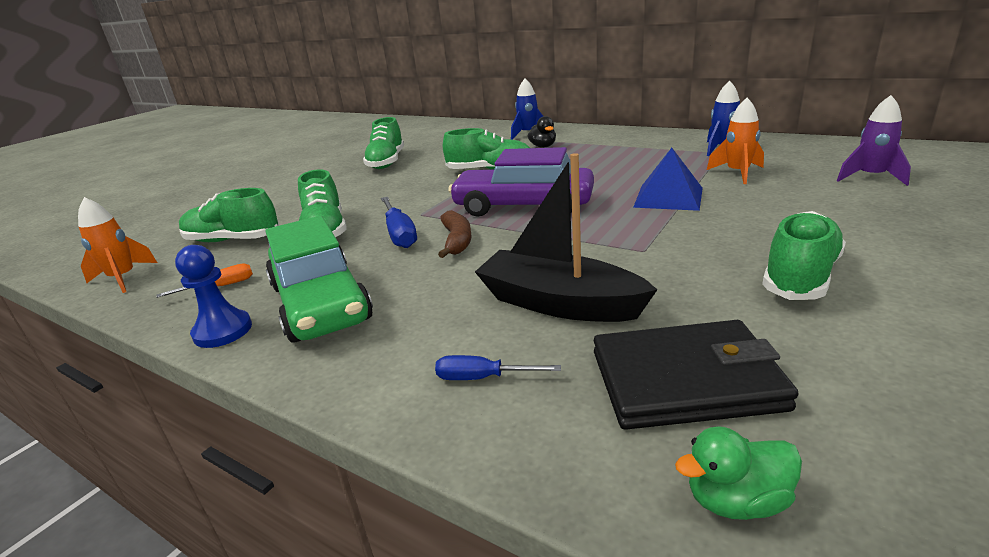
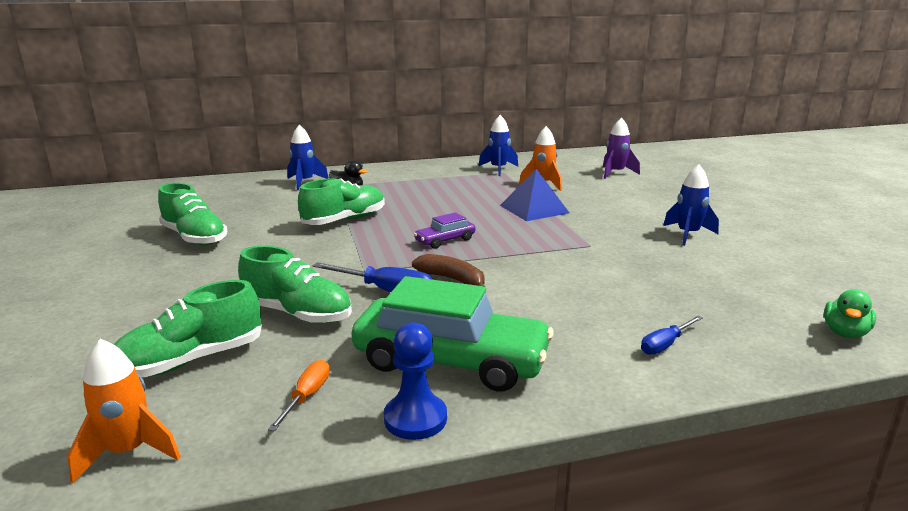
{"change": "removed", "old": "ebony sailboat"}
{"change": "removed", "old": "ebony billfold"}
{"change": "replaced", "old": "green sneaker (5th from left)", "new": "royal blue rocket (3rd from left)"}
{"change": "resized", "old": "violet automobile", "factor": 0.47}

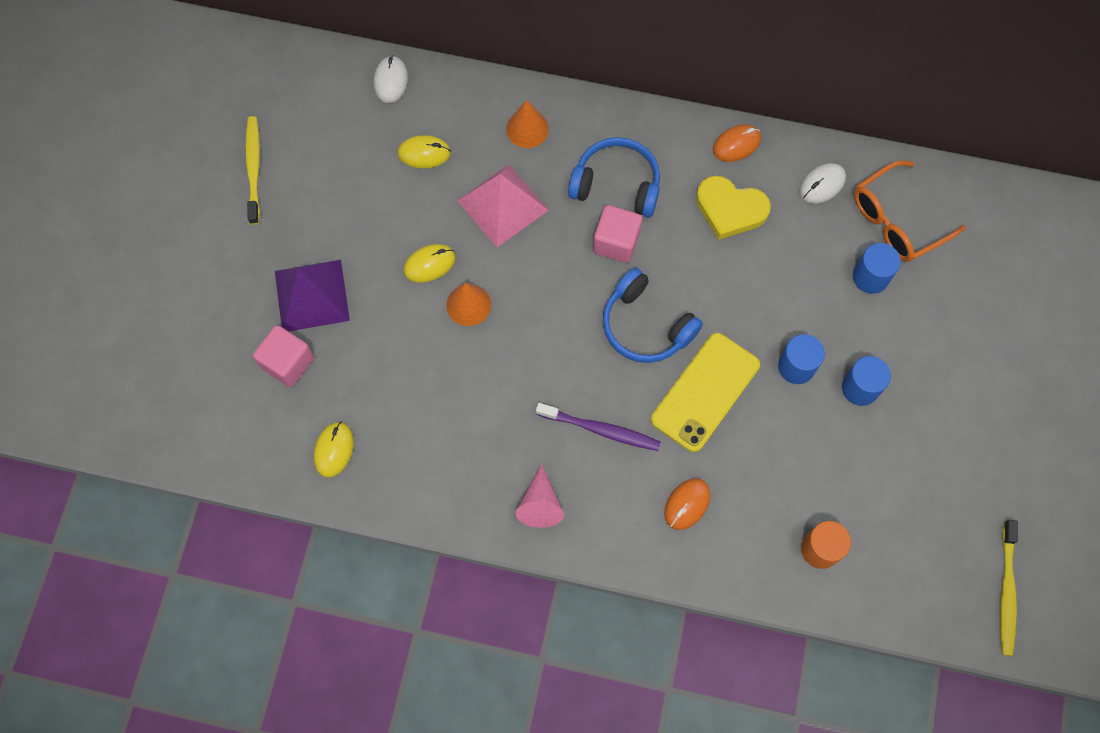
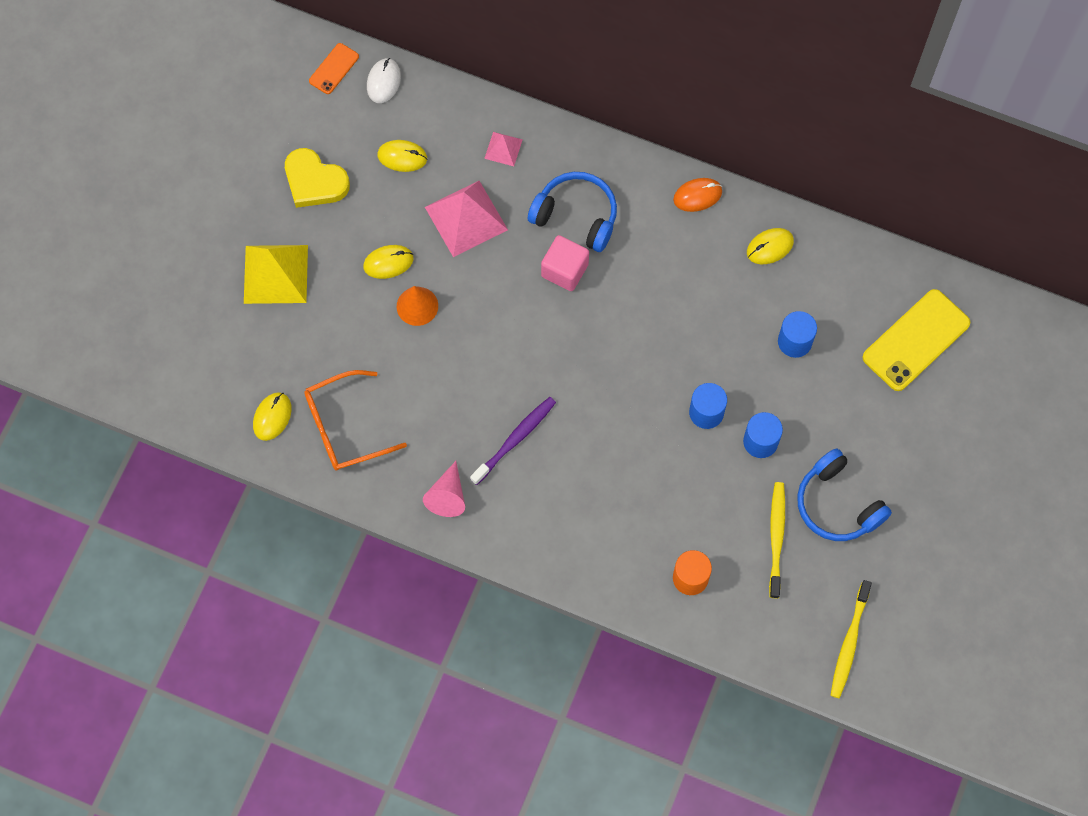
{"change": "removed", "old": "pink block (1st from left)"}
{"change": "removed", "old": "bright orange mouse (1st from left)"}
{"change": "added", "new": "bright orange phone"}
{"change": "moved", "old": "bright yellow dental brush (1st from left)"}
{"change": "moved", "old": "royal blue headset (2nd from left)"}
{"change": "moved", "old": "bright yellow phone"}
{"change": "moved", "old": "bright yellow heart"}
{"change": "moved", "old": "bright orange eyeglasses"}
{"change": "replaced", "old": "bright orange cone shape (2nd from left)", "new": "pink pyramid shape (2nd from left)"}
{"change": "recoloured", "old": "violet pyramid shape", "new": "bright yellow pyramid shape"}
{"change": "recoloured", "old": "pure white mouse (2nd from left)", "new": "bright yellow mouse (4th from left)"}
{"change": "turned", "old": "violet dental brush", "degrees": -75}

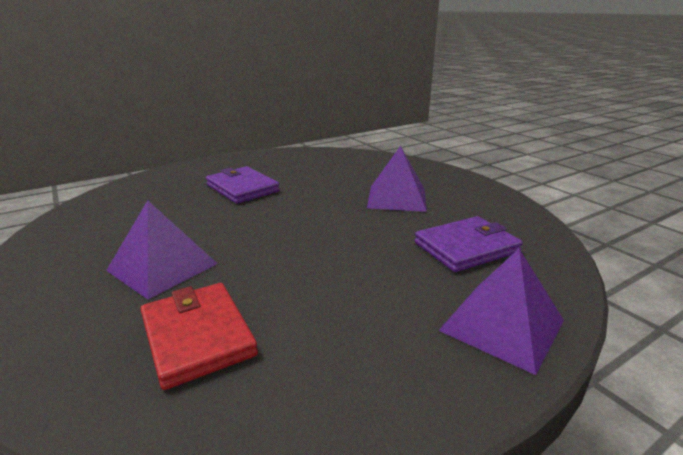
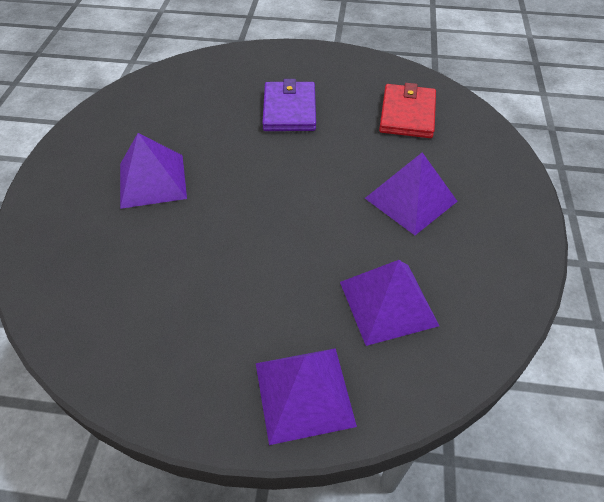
{"change": "moved", "old": "crimson billfold"}
{"change": "replaced", "old": "violet billfold (2nd from left)", "new": "violet pyramid shape (3rd from left)"}

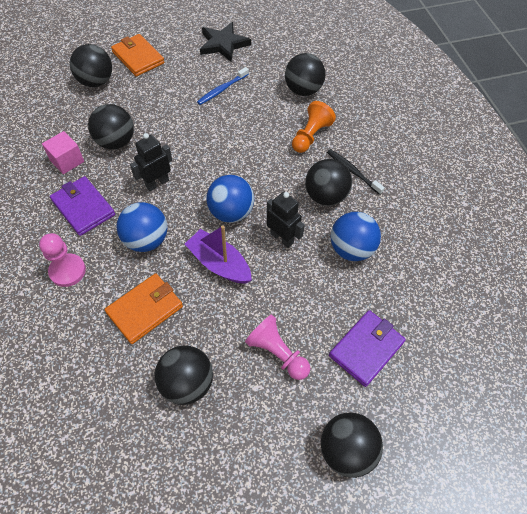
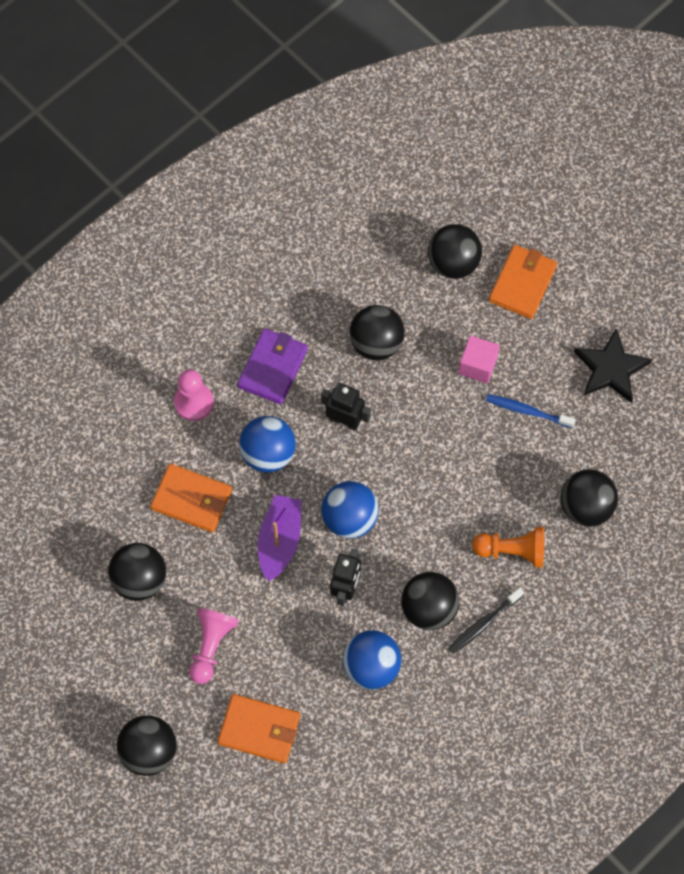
{"change": "moved", "old": "pink block"}
{"change": "recoloured", "old": "violet billfold (2nd from left)", "new": "bright orange billfold (2nd from left)"}
{"change": "turned", "old": "ebony dental brush", "degrees": -150}

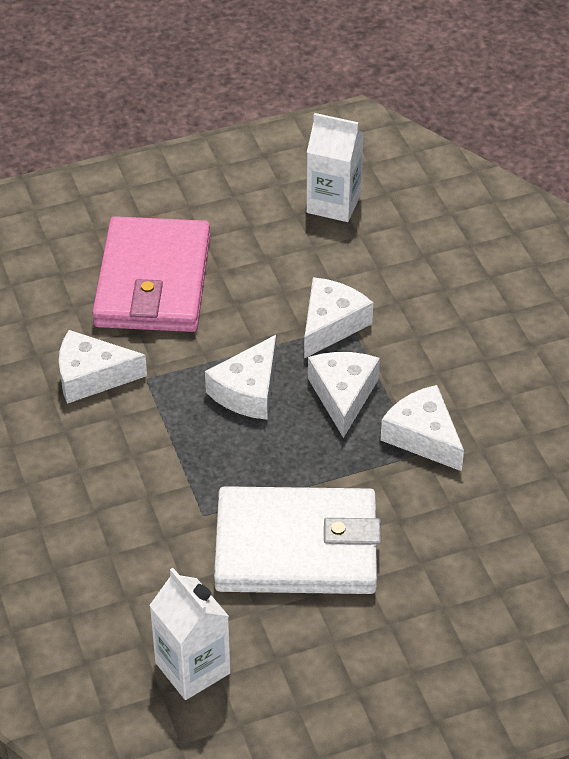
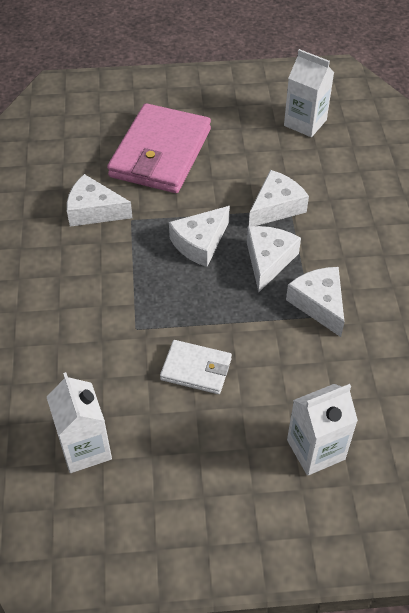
{"change": "added", "new": "pure white juice carton (3rd from left)"}
{"change": "resized", "old": "pure white billfold", "factor": 0.5}

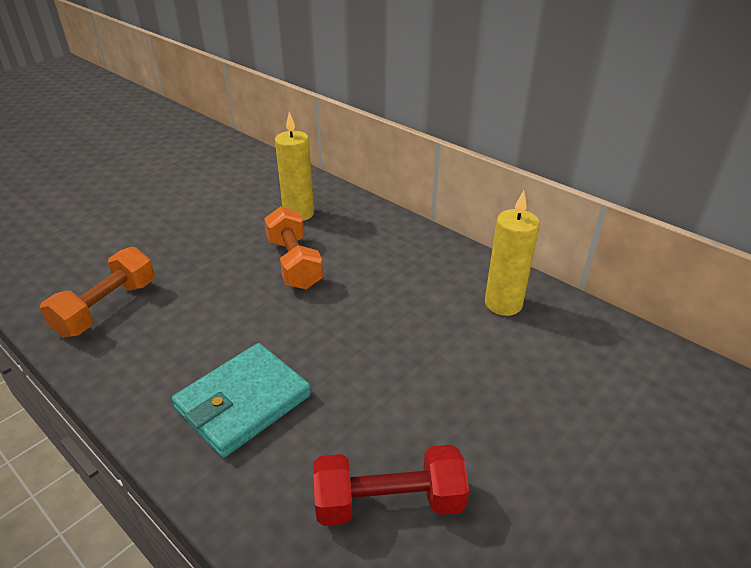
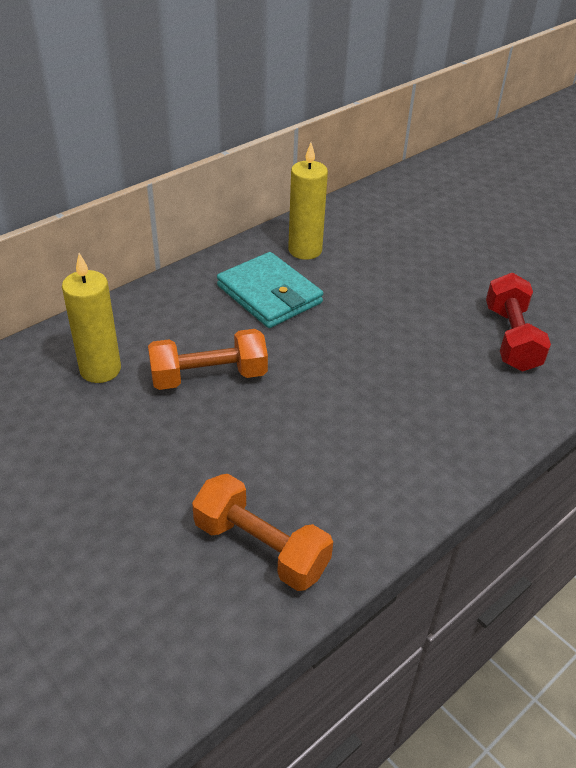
{"change": "moved", "old": "teal billfold"}

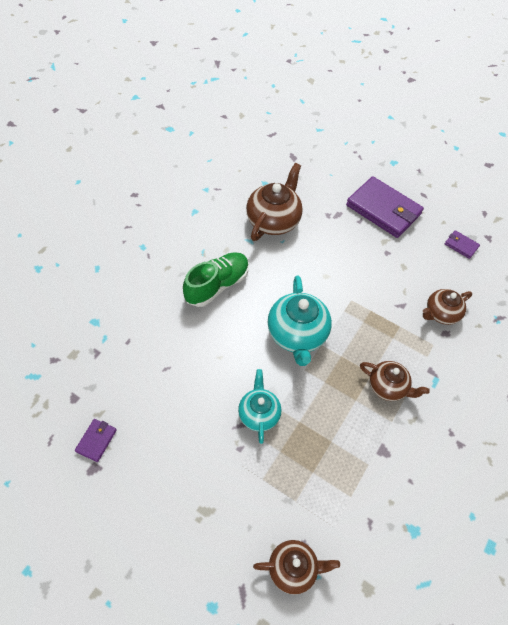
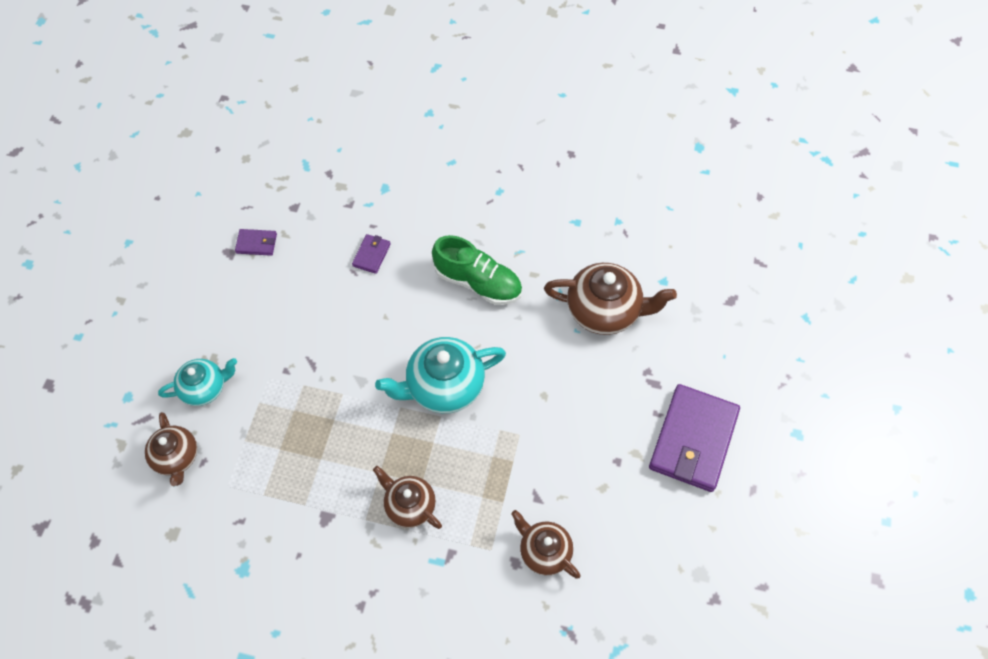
{"change": "moved", "old": "teal china teapot (1st from left)"}
{"change": "moved", "old": "violet billfold (3rd from left in the first image)", "new": "violet billfold (2nd from left)"}
{"change": "turned", "old": "brown china teapot (3rd from left in the first image)", "degrees": 120}

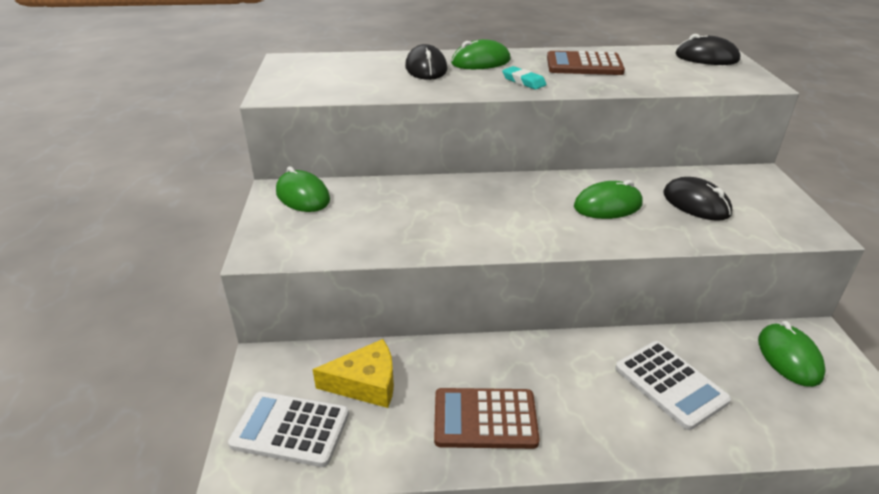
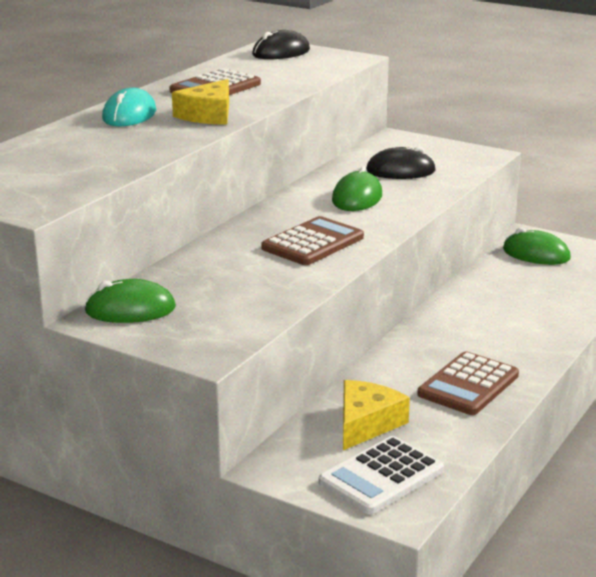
{"change": "removed", "old": "ebony mouse (1st from left)"}
{"change": "removed", "old": "pure white pocket calculator (2nd from left)"}
{"change": "added", "new": "brown pocket calculator (2nd from left)"}
{"change": "replaced", "old": "teal eraser", "new": "bright yellow piece of cheese (1st from left)"}
{"change": "recoloured", "old": "green mouse (2nd from left)", "new": "teal mouse"}

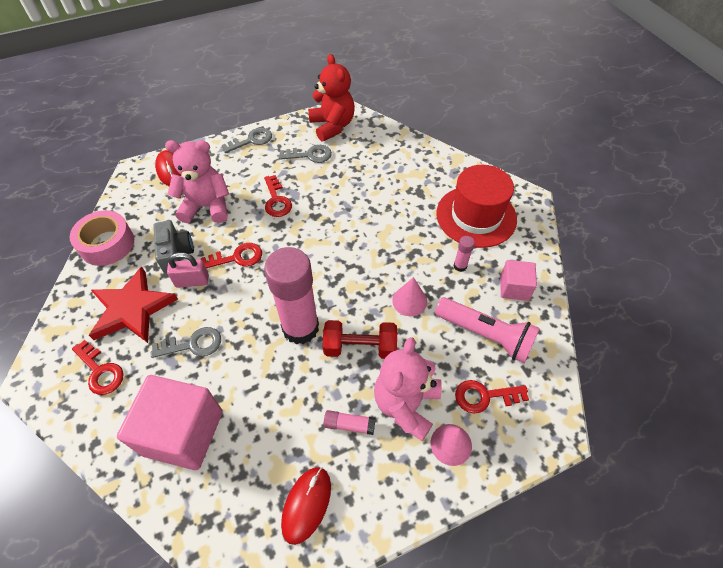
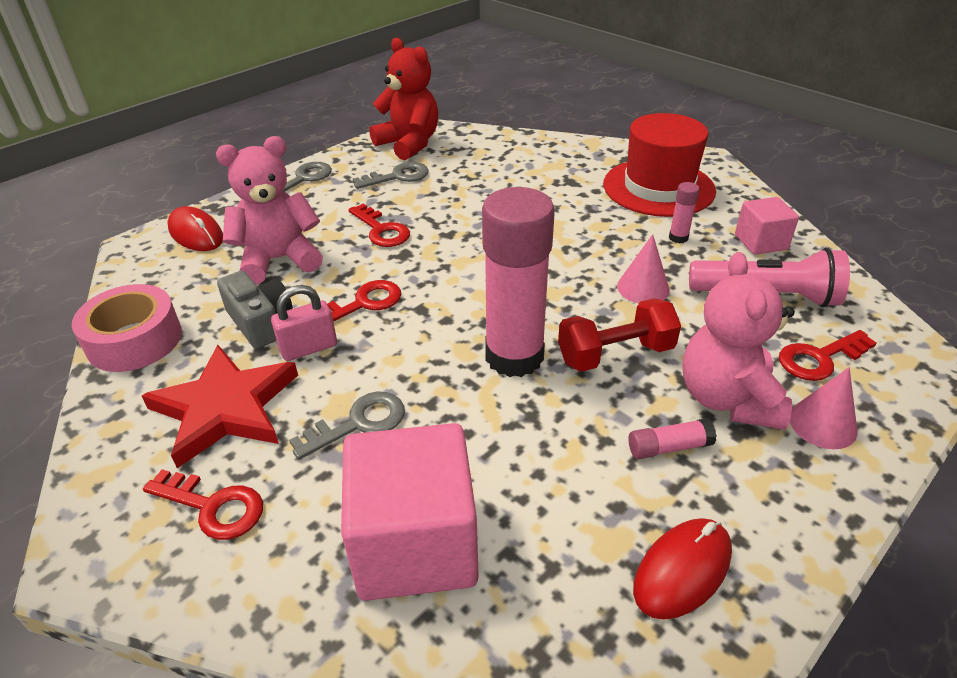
{"change": "turned", "old": "crimson mouse (2nd from left)", "degrees": 45}

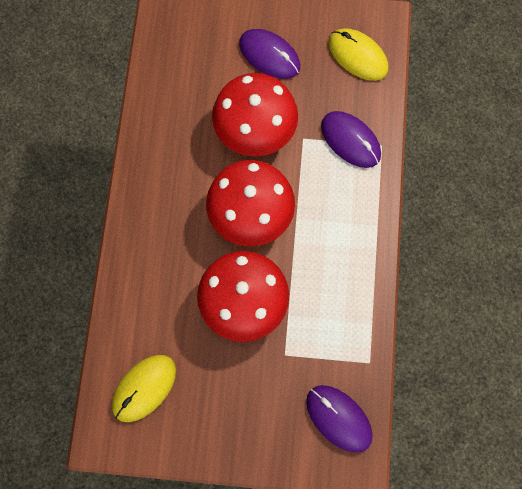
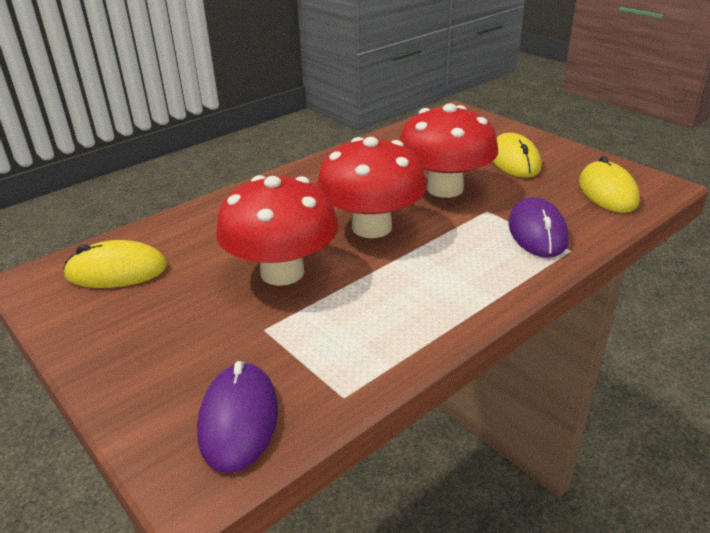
{"change": "recoloured", "old": "violet mouse (1st from left)", "new": "bright yellow mouse (2nd from left)"}

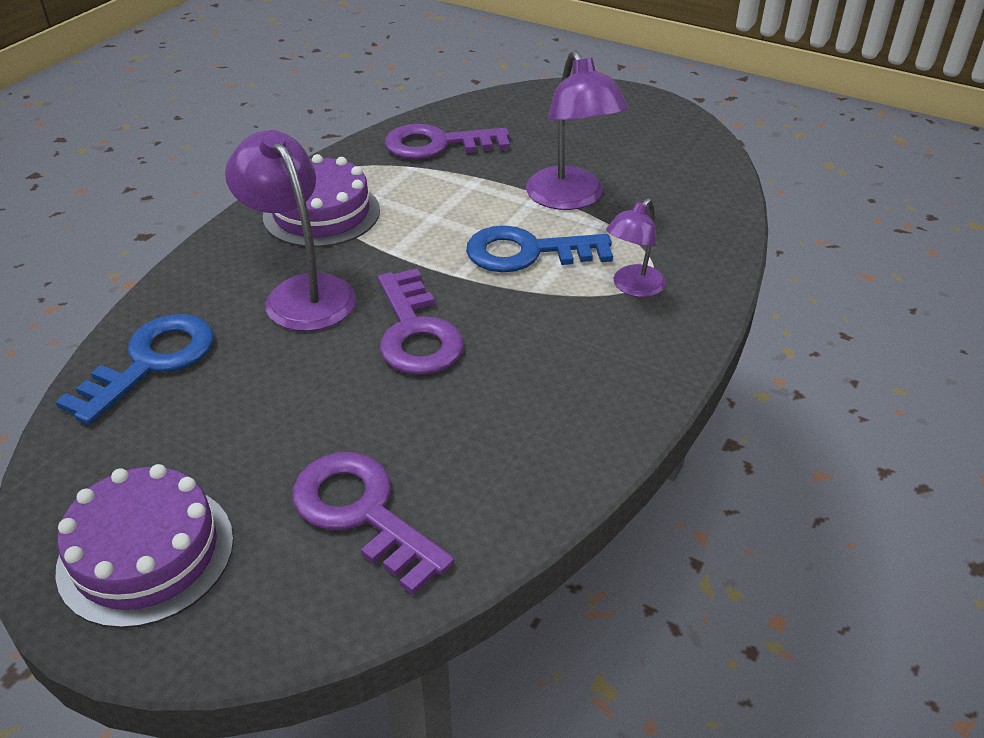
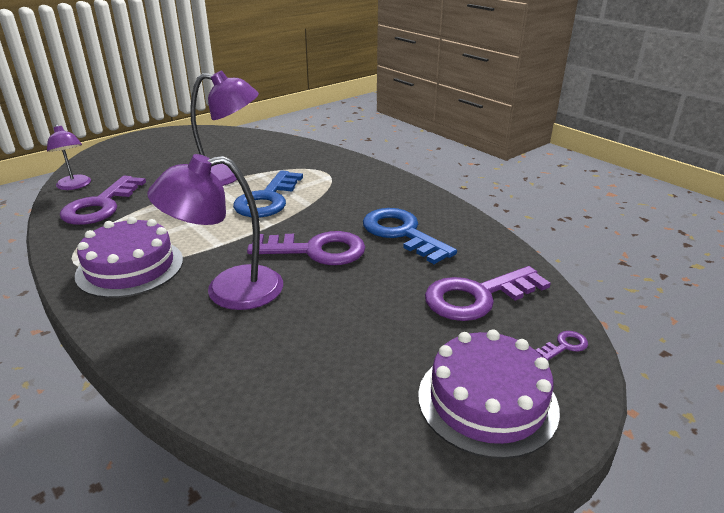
{"change": "added", "new": "violet latchkey (4th from left)"}
{"change": "moved", "old": "royal blue latchkey (1st from left in the first image)", "new": "royal blue latchkey (2nd from left)"}
{"change": "moved", "old": "violet lamp (3rd from left in the first image)", "new": "violet lamp (1st from left)"}

